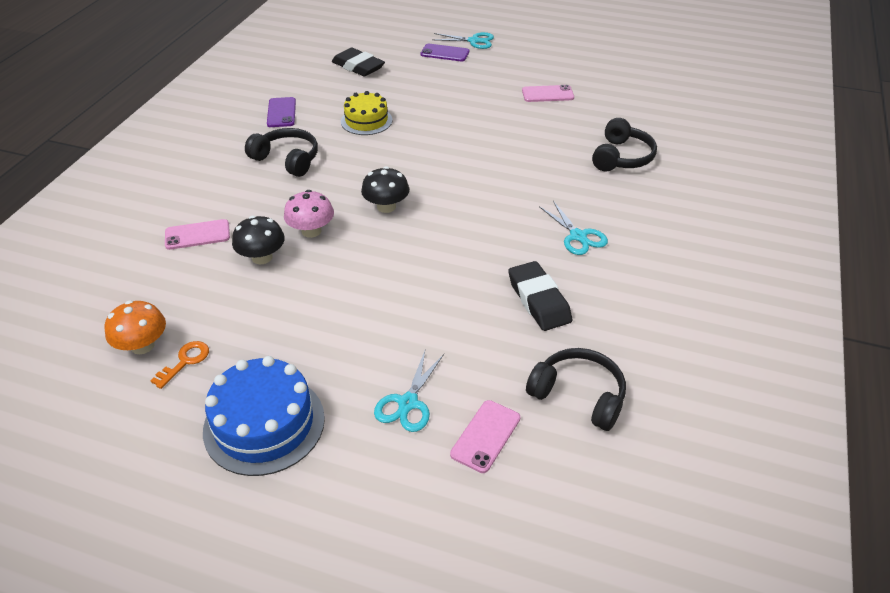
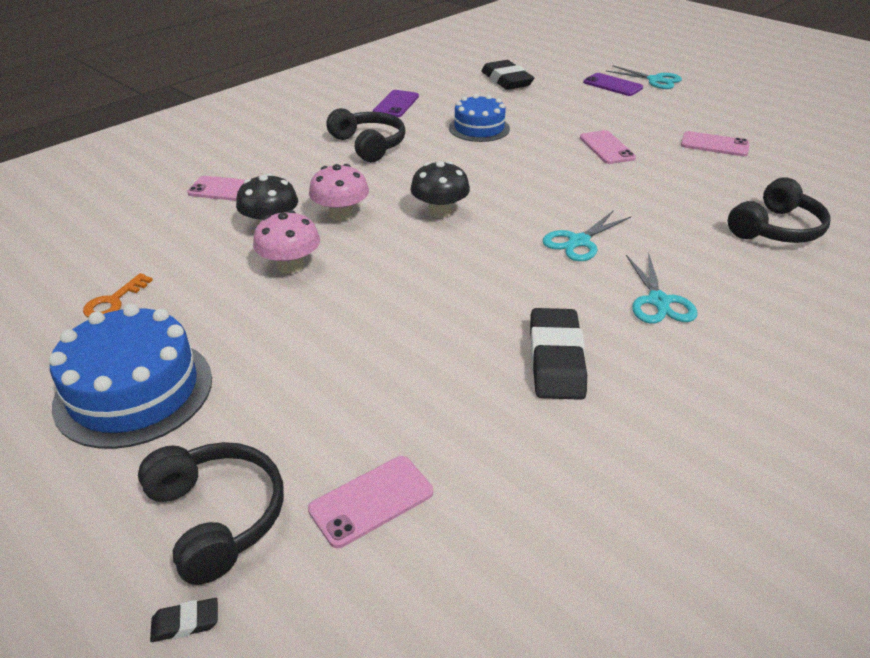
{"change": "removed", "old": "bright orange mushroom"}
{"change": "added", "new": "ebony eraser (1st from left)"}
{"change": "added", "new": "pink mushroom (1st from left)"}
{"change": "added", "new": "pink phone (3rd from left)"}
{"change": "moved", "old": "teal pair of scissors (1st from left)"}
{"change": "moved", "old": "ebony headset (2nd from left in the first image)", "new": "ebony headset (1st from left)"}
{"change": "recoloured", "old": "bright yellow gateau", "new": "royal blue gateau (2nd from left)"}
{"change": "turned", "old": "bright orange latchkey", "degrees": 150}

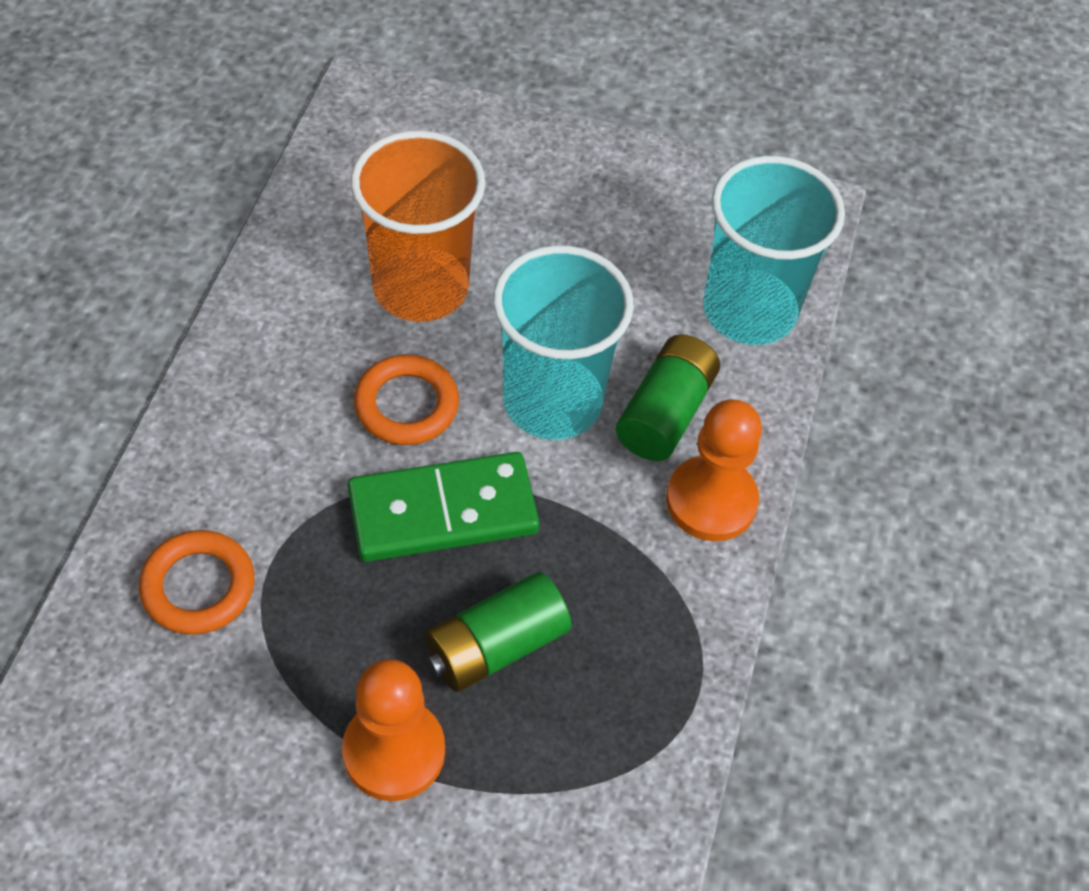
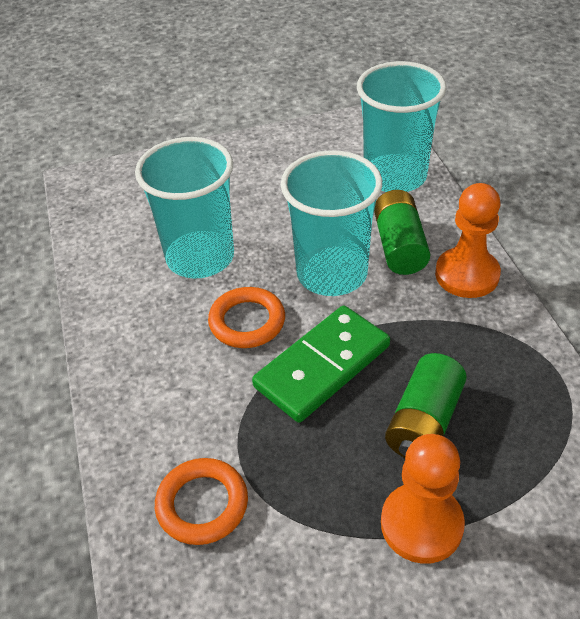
{"change": "recoloured", "old": "bright orange tumbler", "new": "teal tumbler (1st from left)"}

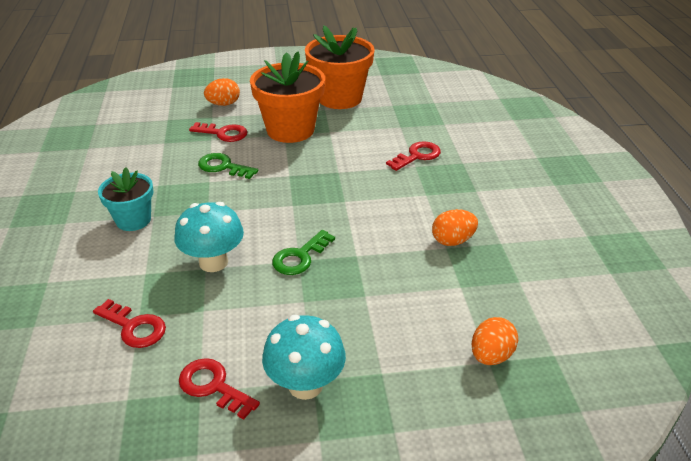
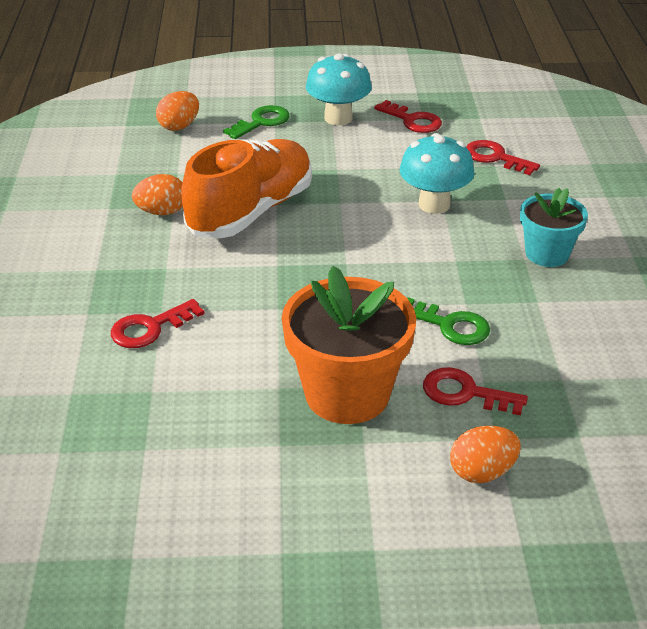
{"change": "removed", "old": "bright orange potted plant (2nd from left)"}
{"change": "added", "new": "bright orange sneaker"}
{"change": "moved", "old": "green latchkey (2nd from left in the first image)", "new": "green latchkey (1st from left)"}

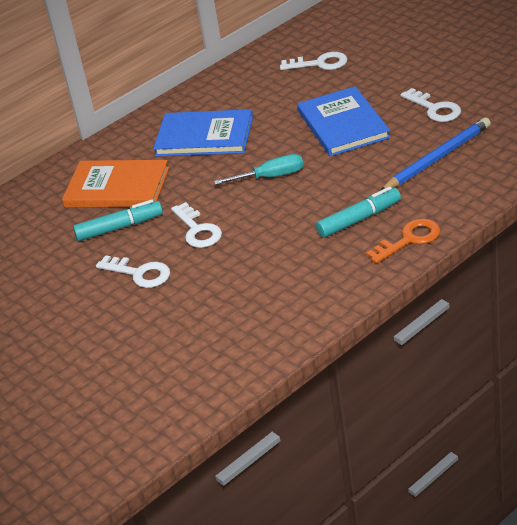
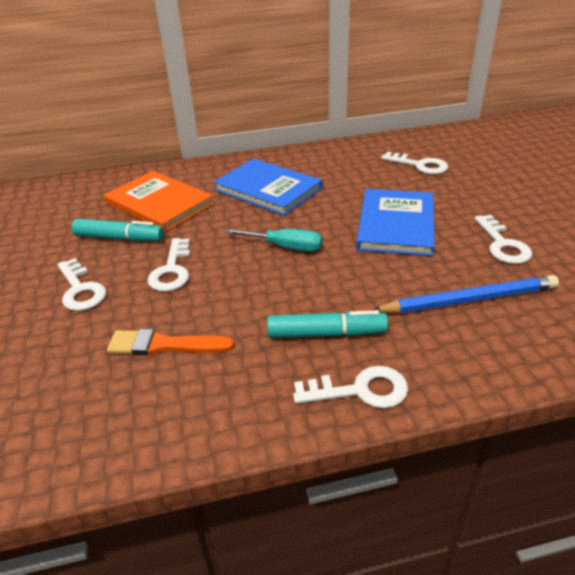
{"change": "added", "new": "bright orange paint brush"}
{"change": "recoloured", "old": "bright orange latchkey", "new": "pure white latchkey (3rd from left)"}

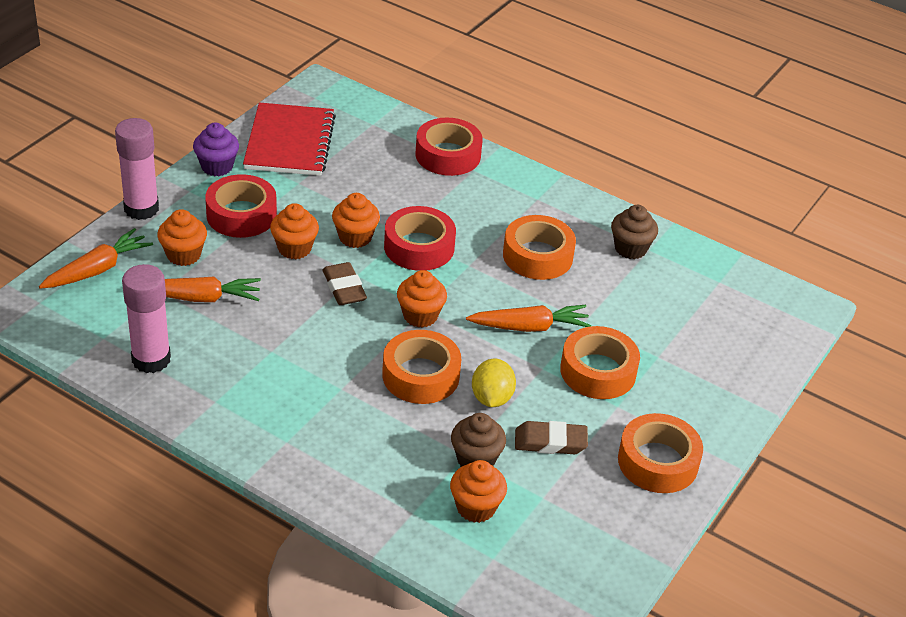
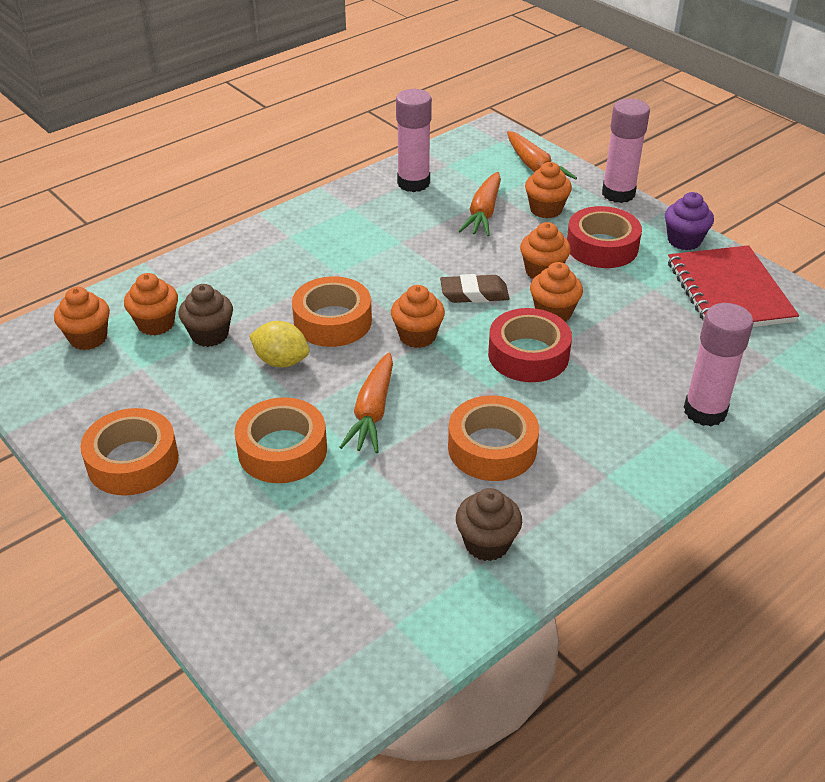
{"change": "removed", "old": "brown eraser (2nd from left)"}
{"change": "added", "new": "bright orange muffin (1st from left)"}
{"change": "replaced", "old": "crimson tape (3rd from left)", "new": "pink stick of glue (3rd from left)"}
{"change": "turned", "old": "crimson notepad", "degrees": 60}

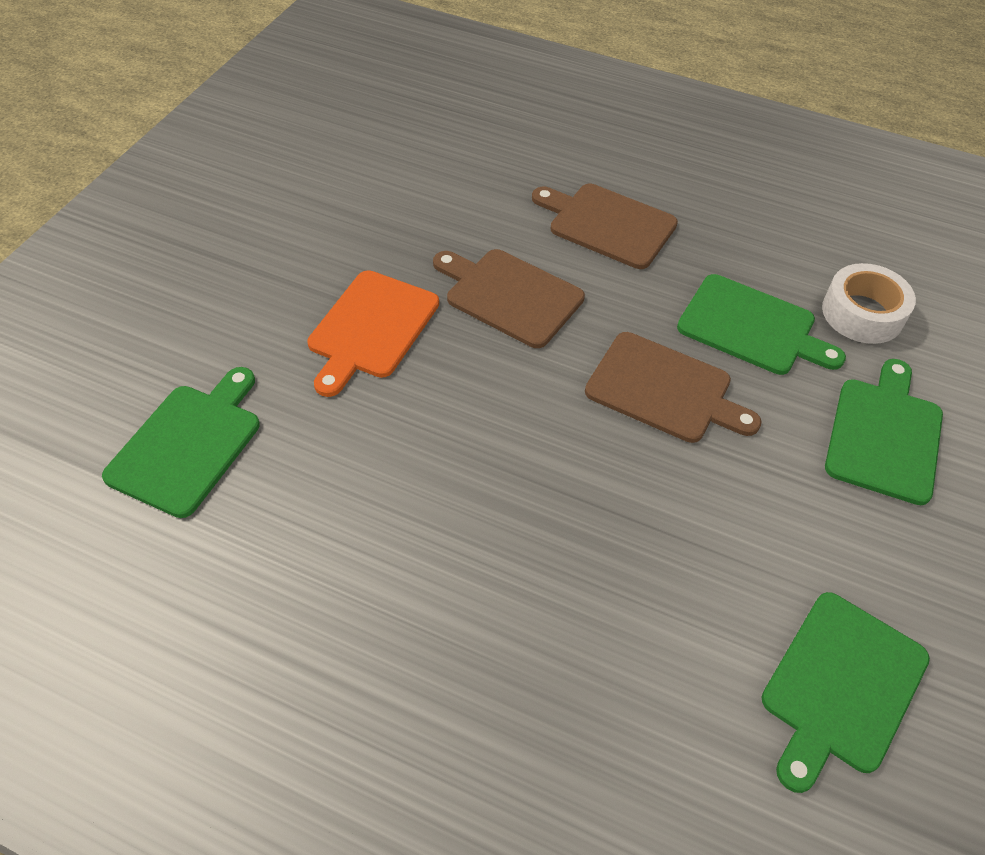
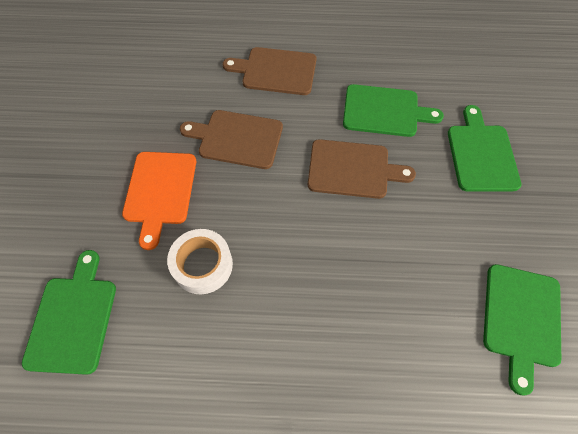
{"change": "moved", "old": "pure white tape"}

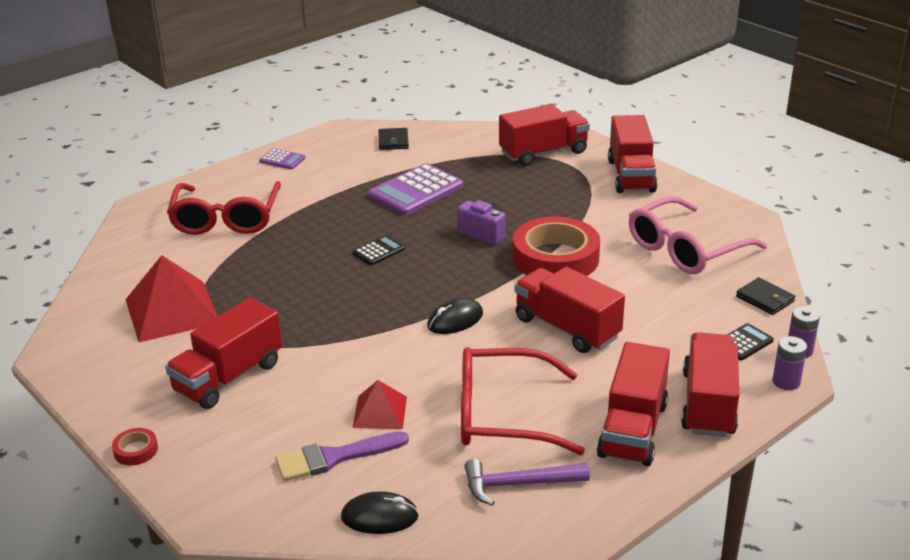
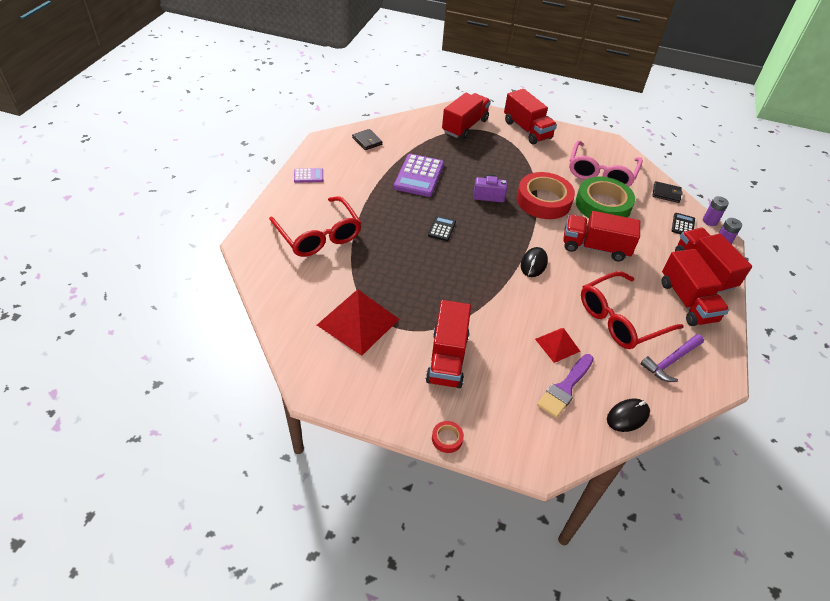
{"change": "added", "new": "green tape"}

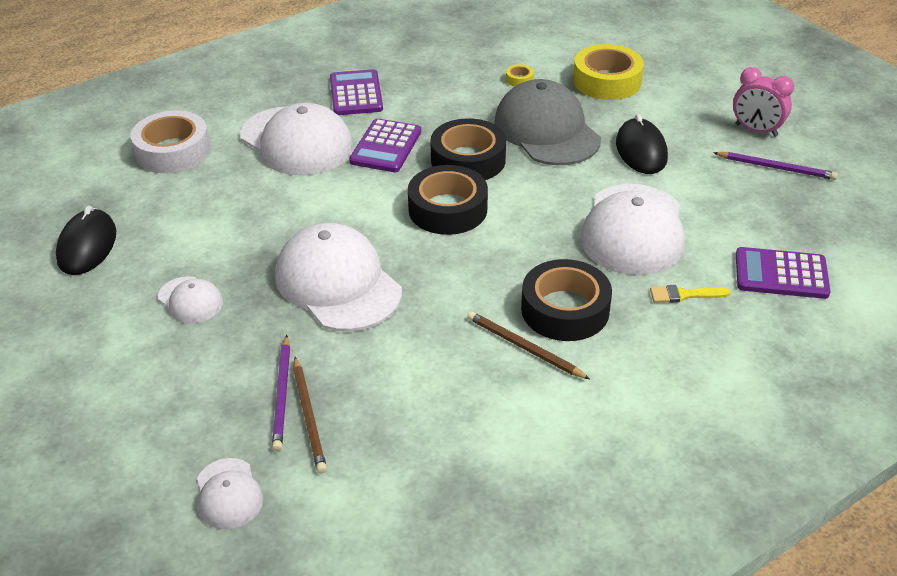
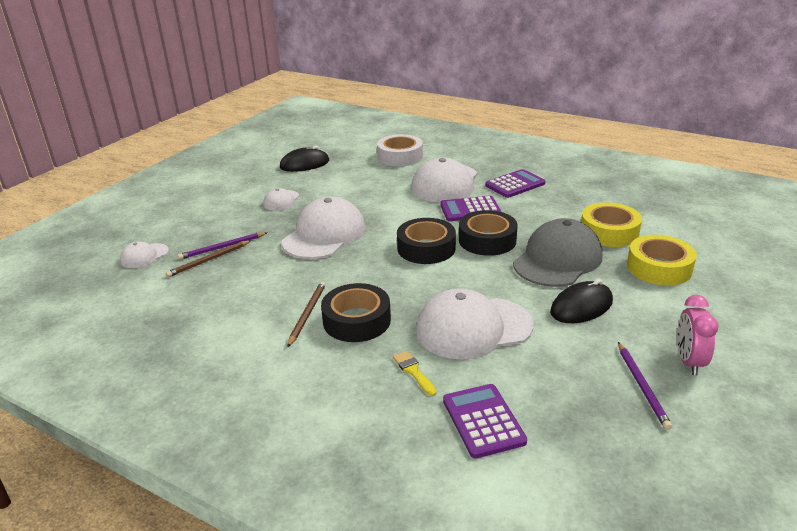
{"change": "resized", "old": "bright yellow tape (1st from left)", "factor": 2.45}

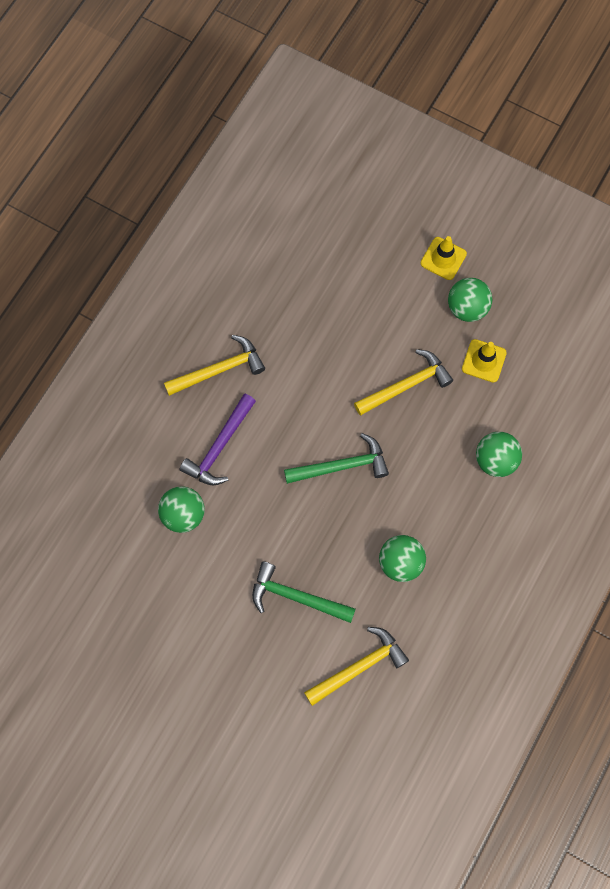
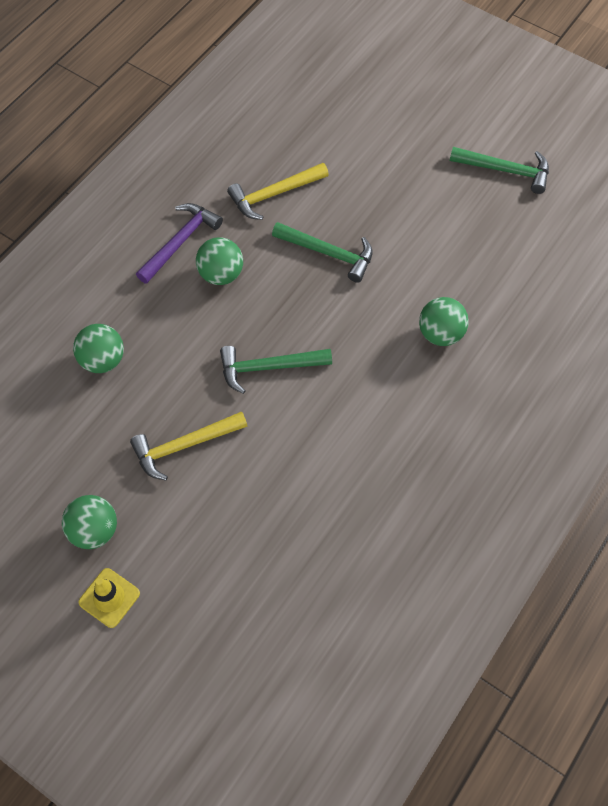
{"change": "removed", "old": "bright yellow hammer (1st from left)"}
{"change": "removed", "old": "bright yellow traffic cone (2nd from left)"}
{"change": "added", "new": "green hammer (3rd from left)"}
{"change": "moved", "old": "violet hammer"}

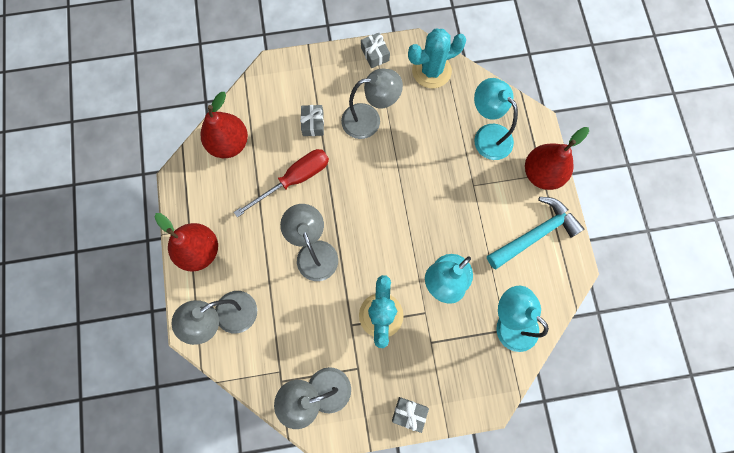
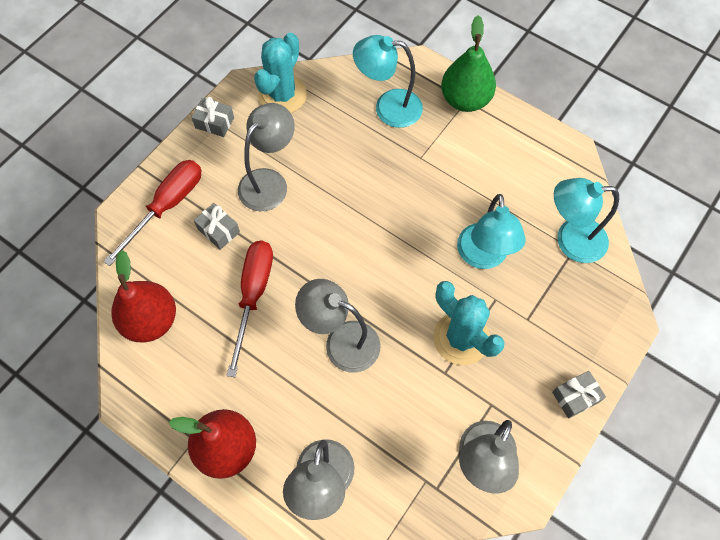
{"change": "removed", "old": "teal hammer"}
{"change": "added", "new": "crimson screwdriver (1st from left)"}
{"change": "recoloured", "old": "crimson toy pear (3rd from left)", "new": "green toy pear"}

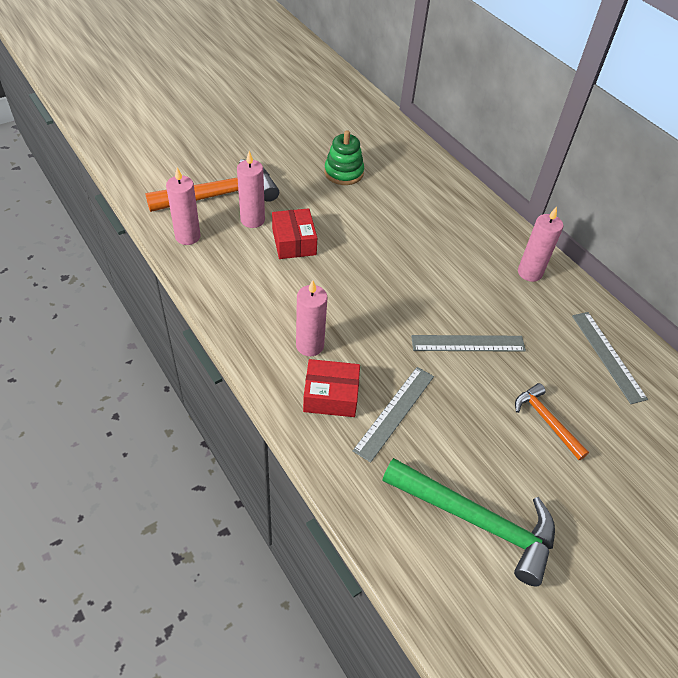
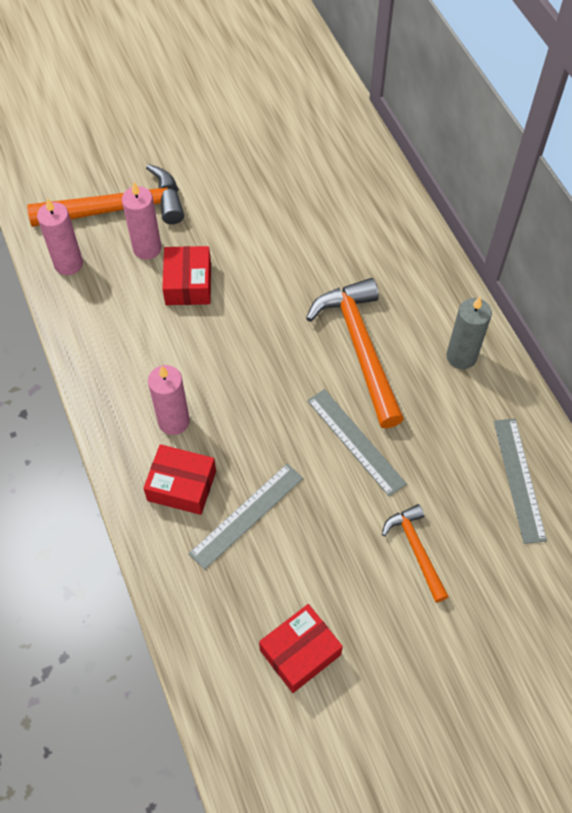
{"change": "removed", "old": "green stacking toy"}
{"change": "added", "new": "bright orange hammer (2nd from left)"}
{"change": "replaced", "old": "green hammer", "new": "crimson parcel (3rd from left)"}
{"change": "recoloured", "old": "pink candle (4th from left)", "new": "gray candle"}
{"change": "turned", "old": "gray measuring stick (2nd from left)", "degrees": 45}

